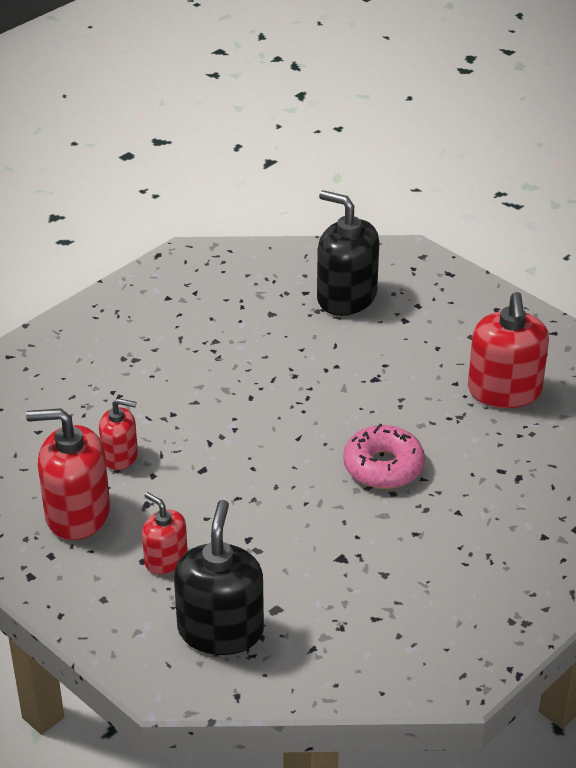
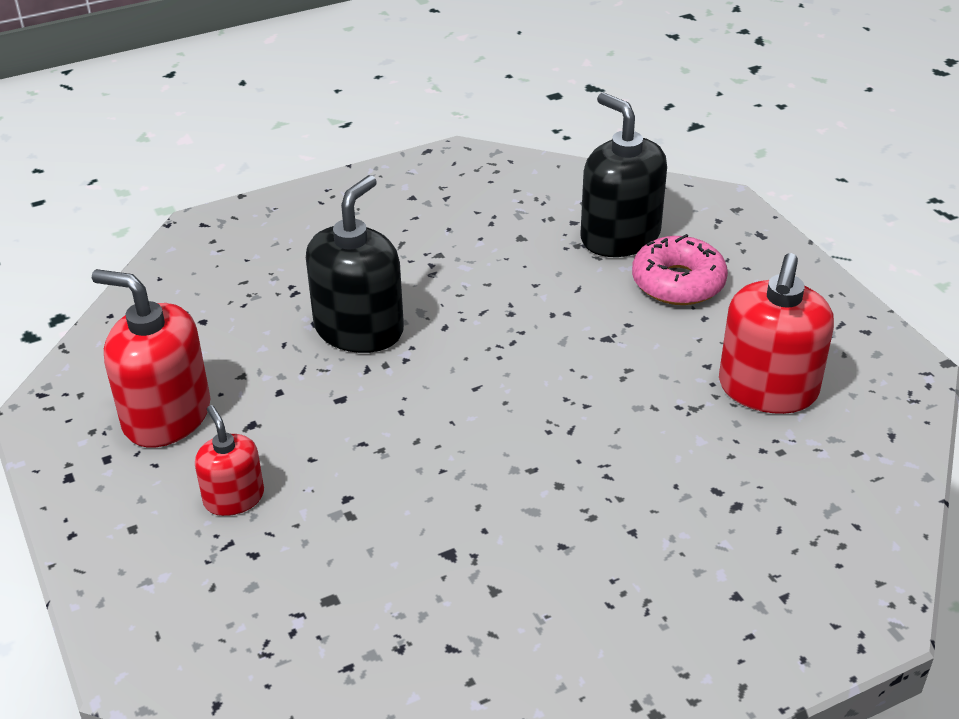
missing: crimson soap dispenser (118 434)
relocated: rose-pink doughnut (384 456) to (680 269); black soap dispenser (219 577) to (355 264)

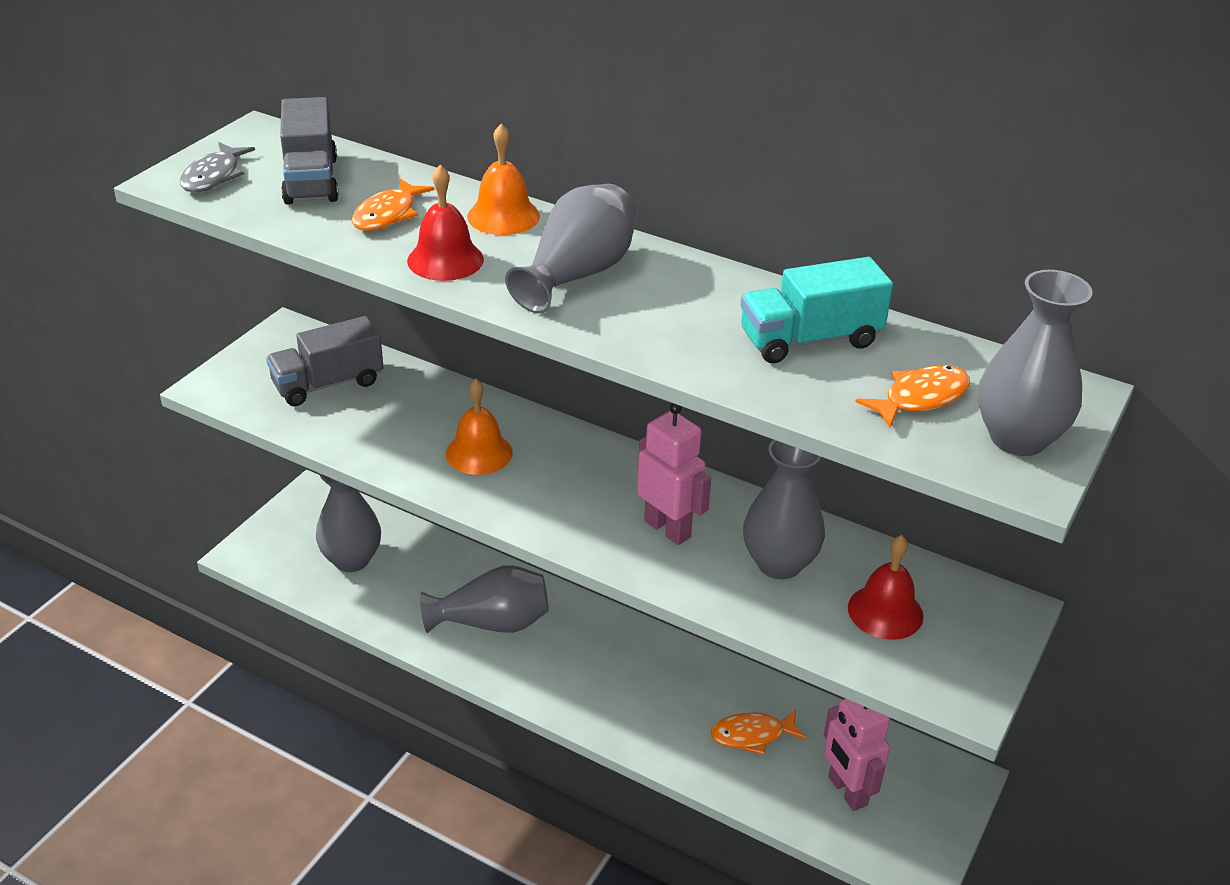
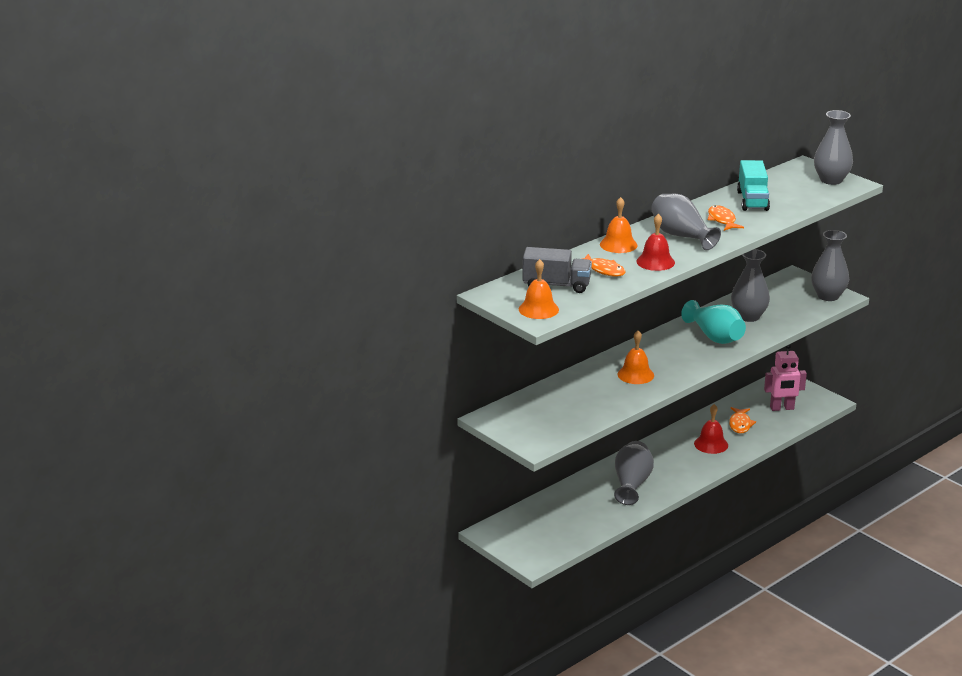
missing: ash-grey truck (325 361)
relocated: orange-coloured fish (912 396) to (726 218); ash-grey tall vase (348 523) to (830 265); crimson bell (885 587) to (711 429)
exchanged: ash-grey fish (217 167) to orange-coloured bell (539 289); rose-pink toy robot (674 474) to aqua tall vase (713 322)

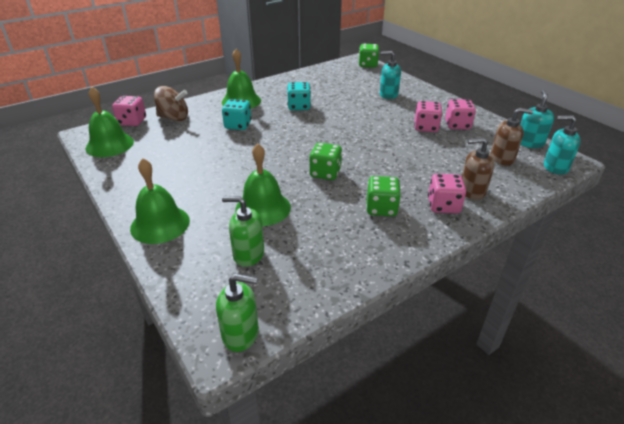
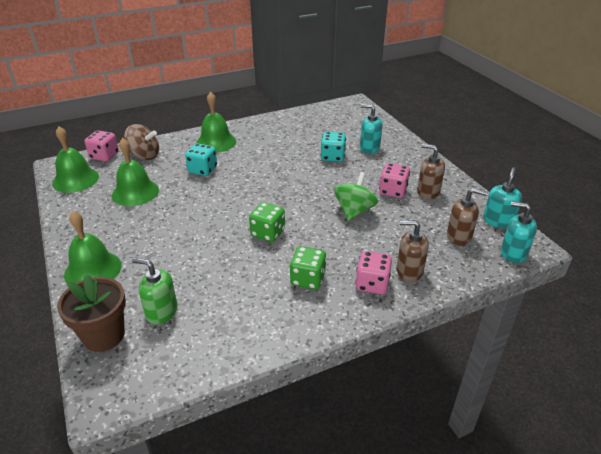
missing: green game die (369 56); green soap dispenser (237 313)
appeared: green spinning top (356 196); russet flower pot (91 313)
relocated: aqua game die (299 96) to (333 147); green bell (263 184) to (135 172)
exchanged: rose-pink game die (460 114) to russet soap dispenser (431 171)

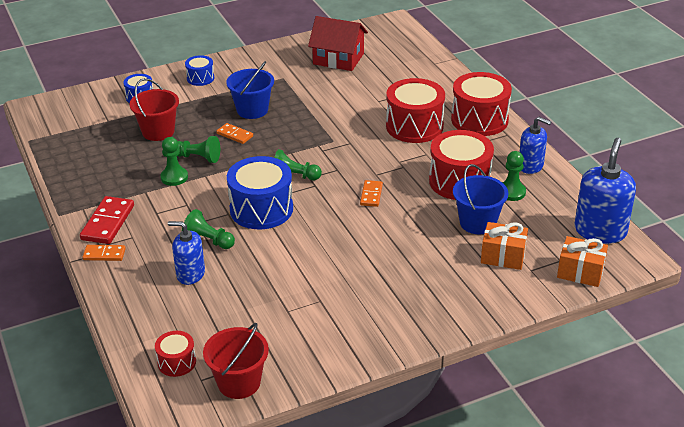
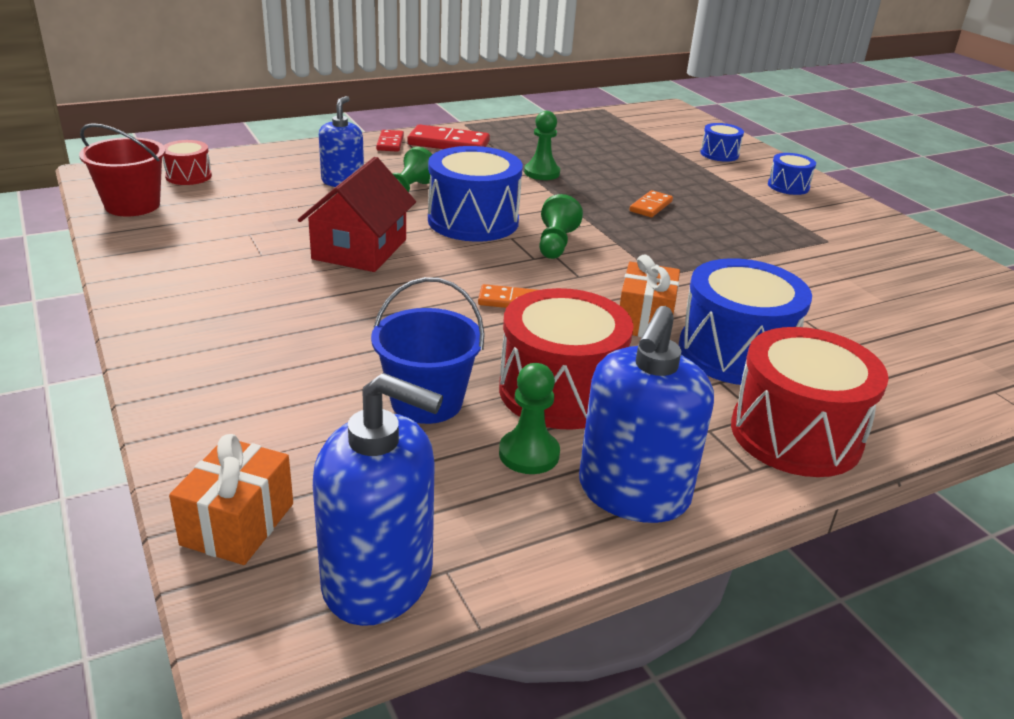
missing: cobalt bucket (250 90); crimson bucket (154 109); green game pawn (198 149)
relocated: crimson cottage (338 43) to (357 214); orange-coloured present (504 246) to (650 295)
colour: crimson drum (415 110) to cobalt drum (745 321); orange-coloured domino piece (104 253) to crimson domino piece (390 141)
size: cobalt soap dispenser (535 145) = (646 414) x1.57

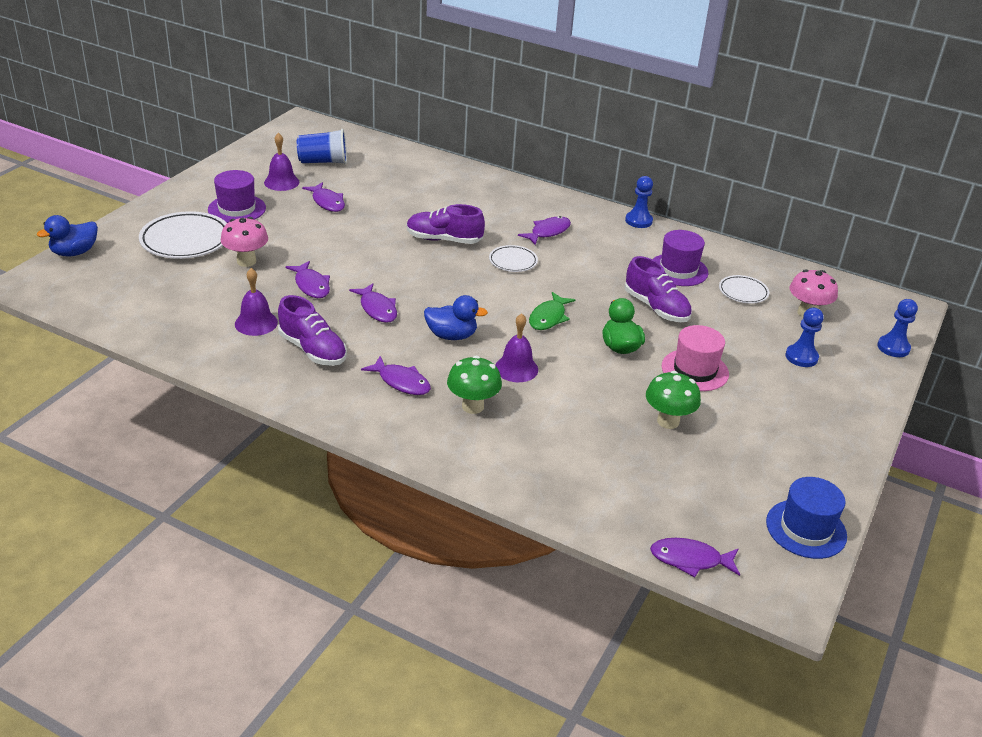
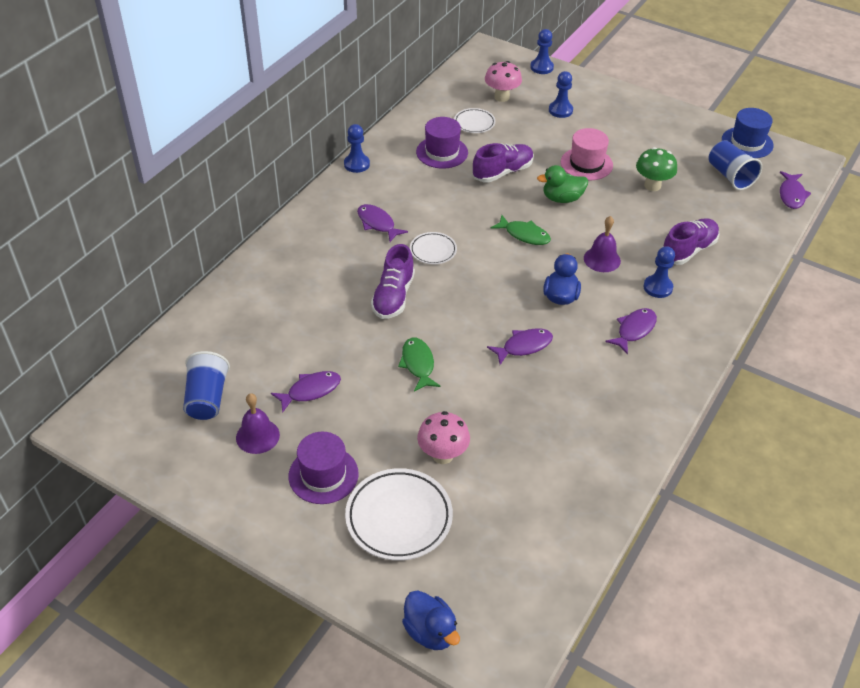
missing: violet fish (307 279); violet bell (256 302)
appeared: cobalt beaker (735 165); green fish (419 364)
relocated: violet shoe (312 330) to (691 241)
exchanged: green toadstool (474 385) to cobalt game pawn (659 272)

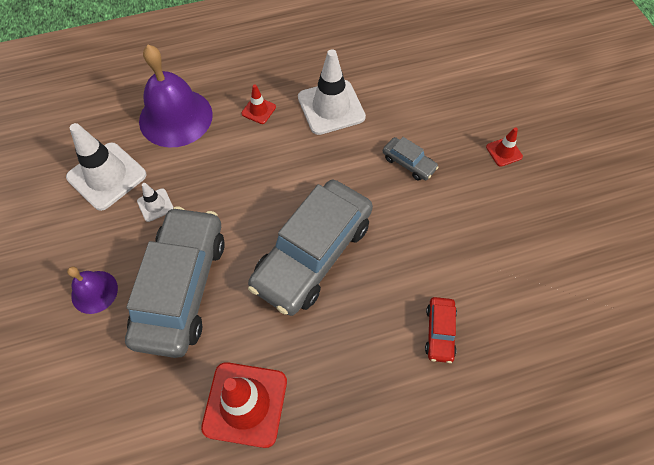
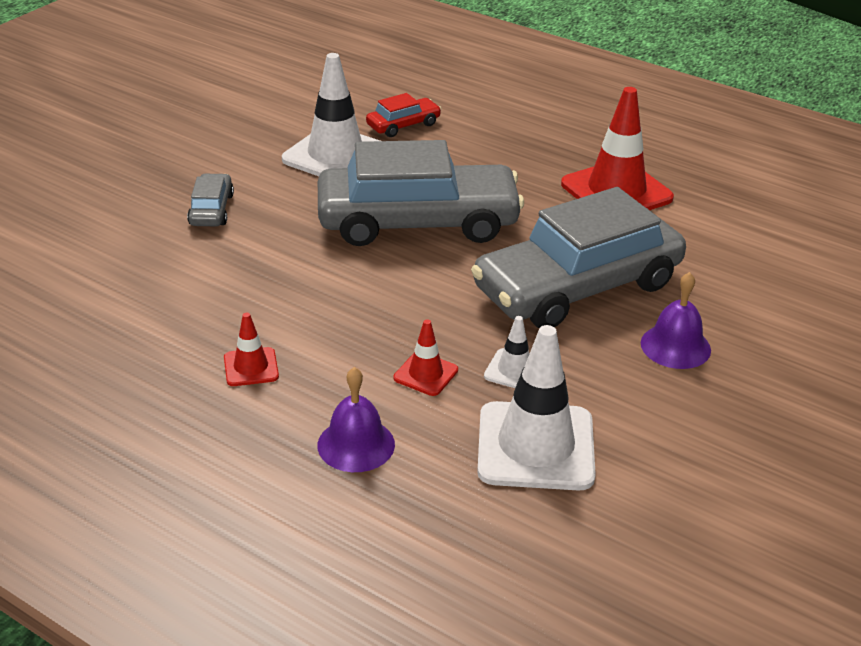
relocated: white safety cone (332 92) to (331 114); crimson safety cone (504 147) to (425 357)
size: violet bell (176 96) = (356 419) x0.53

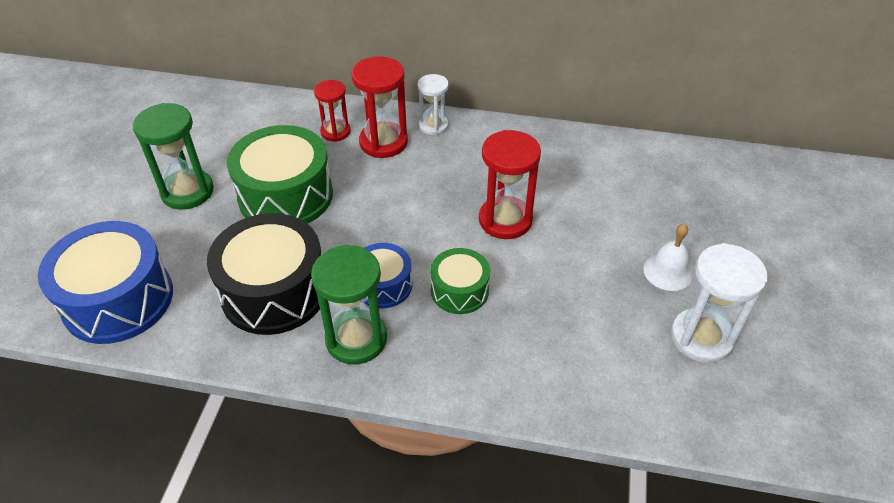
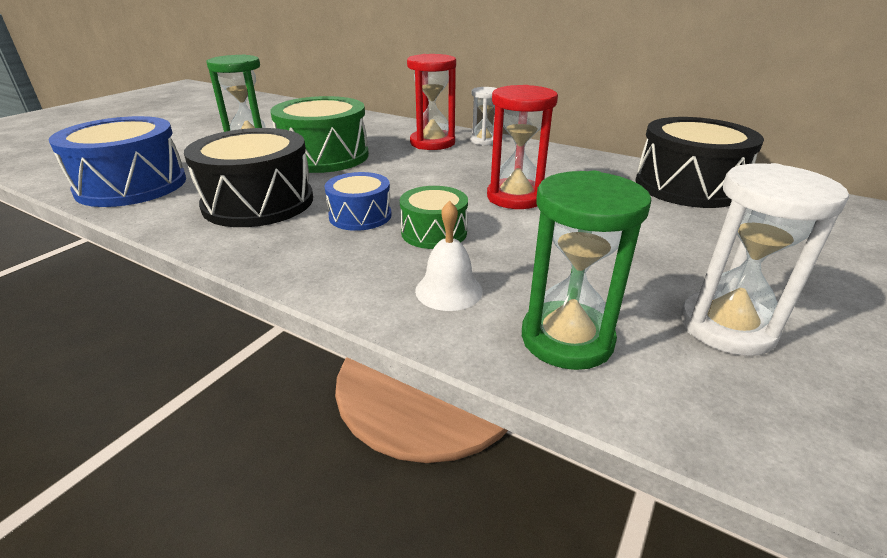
missing: crimson hourglass (332 111)
appeared: black drum (699 162)
relocated: white bell (667 257) to (449 256); green hourglass (349 305) to (586 270)

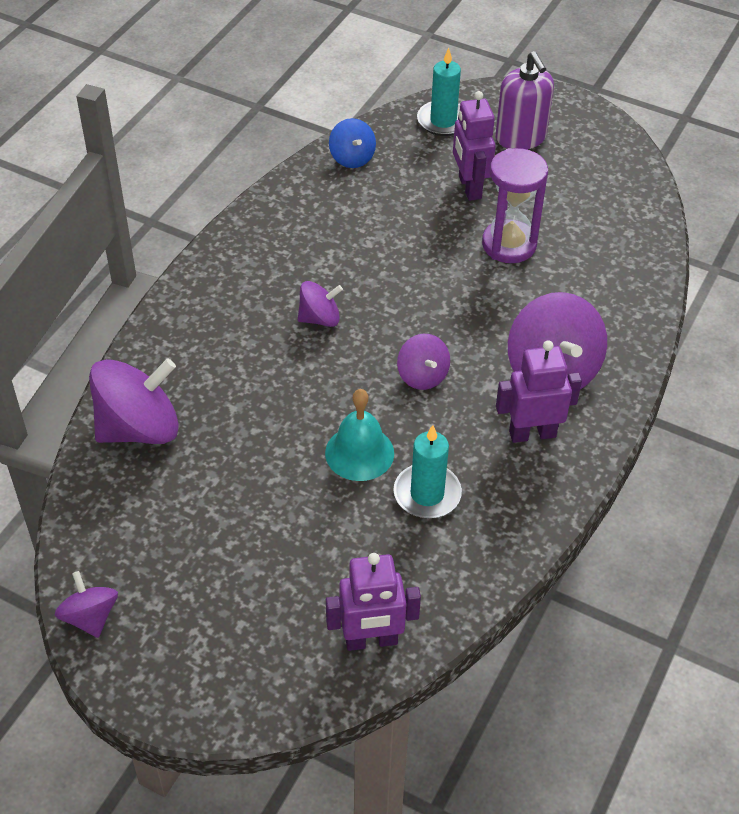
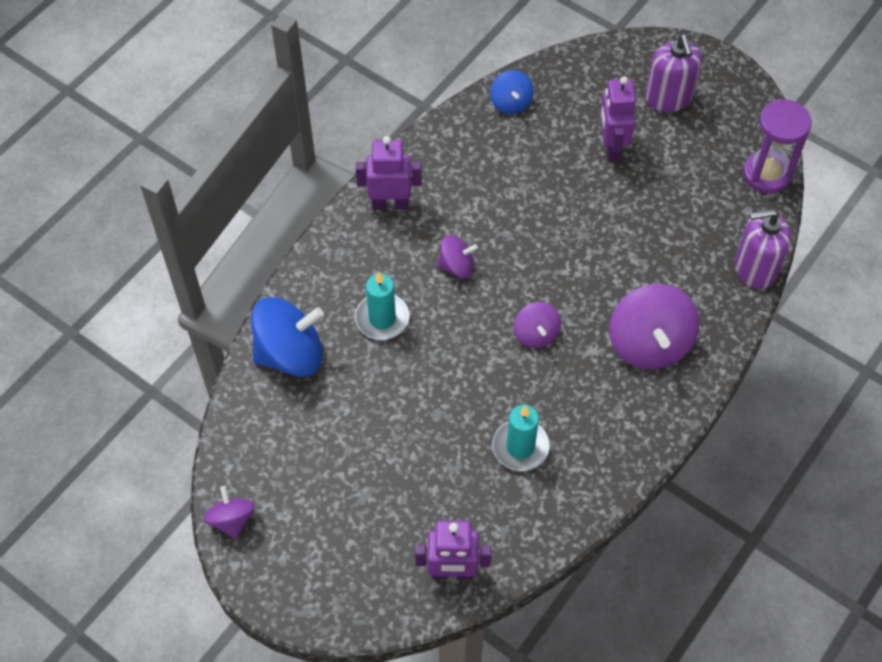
missing: aqua bell (359 435)
appeared: violet soap dispenser (763 249)
relocated: aqua pillar candle (439 92) to (382 306); violet hourglass (515 205) to (777 146); violet toy robot (539 391) to (389 172)
colour: violet spinning top (134 401) to cobalt spinning top (287 337)

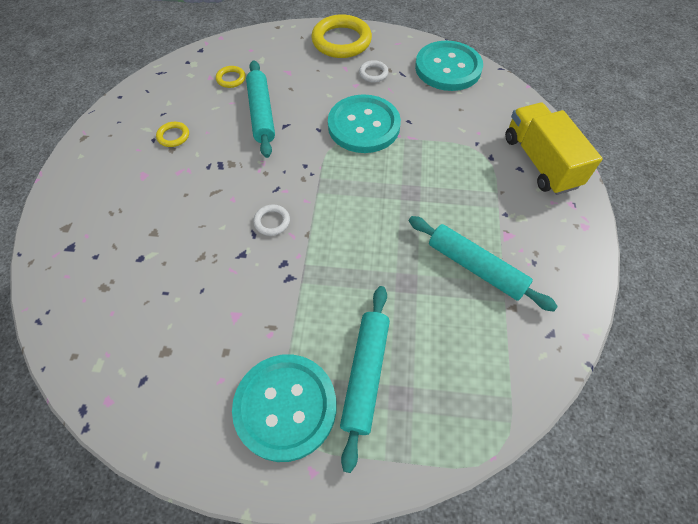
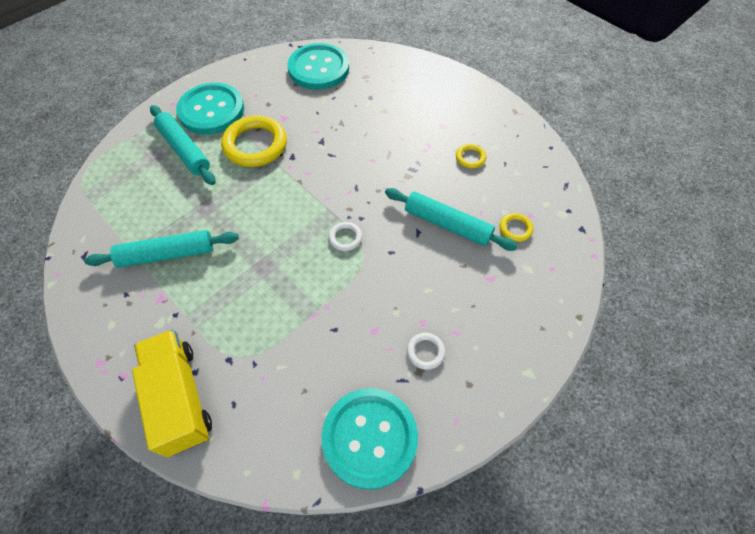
relocated: golden ring (341 36) to (254 141); aqua button (364 123) to (318 66); white ring (271 220) to (345 236)
spun: golden truck (554 149) = (172 393) 135 degrees counterclockwise

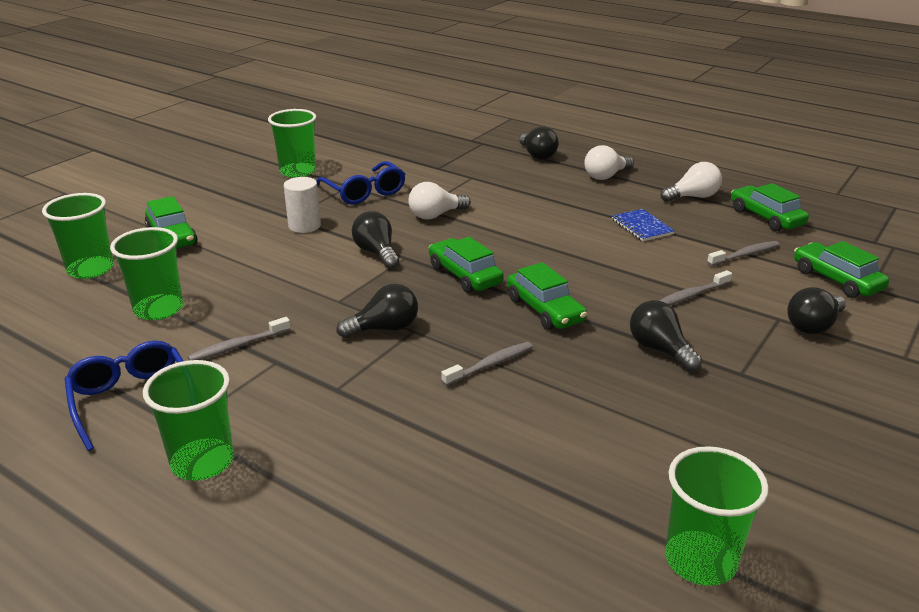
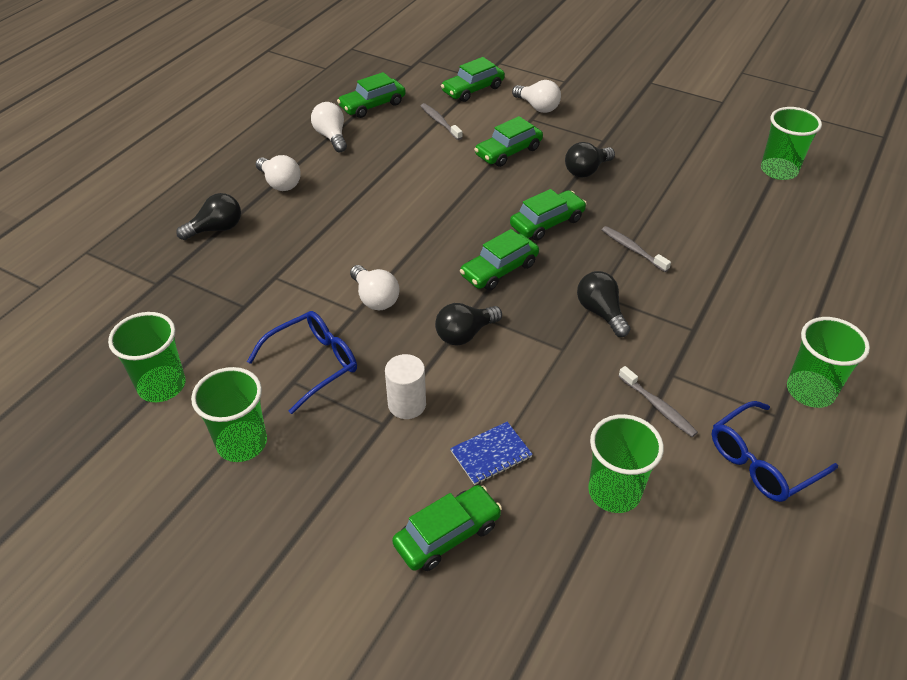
relocated: green beaker (78 236) to (147 357); cobalt notebook (643 225) to (491 453)
exchanged: ash-grey tooth brush (695 287) to green toy car (508 141)
colour: black light bulb (816 310) to white light bulb (536 96)

